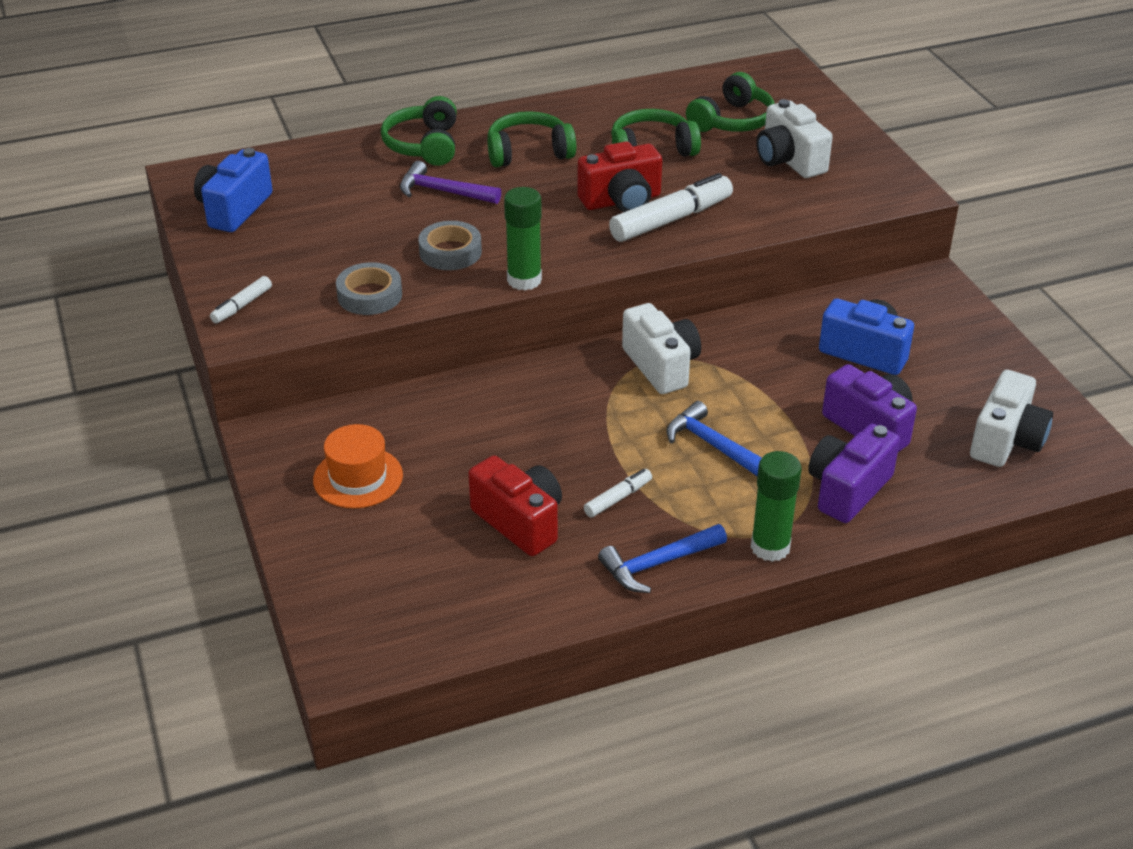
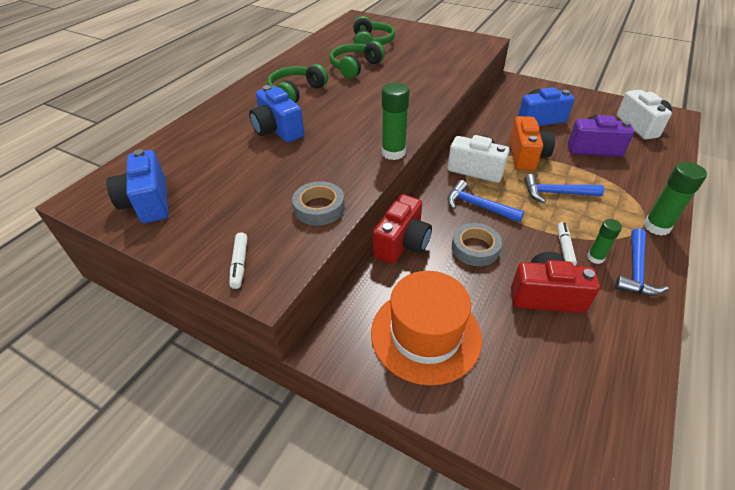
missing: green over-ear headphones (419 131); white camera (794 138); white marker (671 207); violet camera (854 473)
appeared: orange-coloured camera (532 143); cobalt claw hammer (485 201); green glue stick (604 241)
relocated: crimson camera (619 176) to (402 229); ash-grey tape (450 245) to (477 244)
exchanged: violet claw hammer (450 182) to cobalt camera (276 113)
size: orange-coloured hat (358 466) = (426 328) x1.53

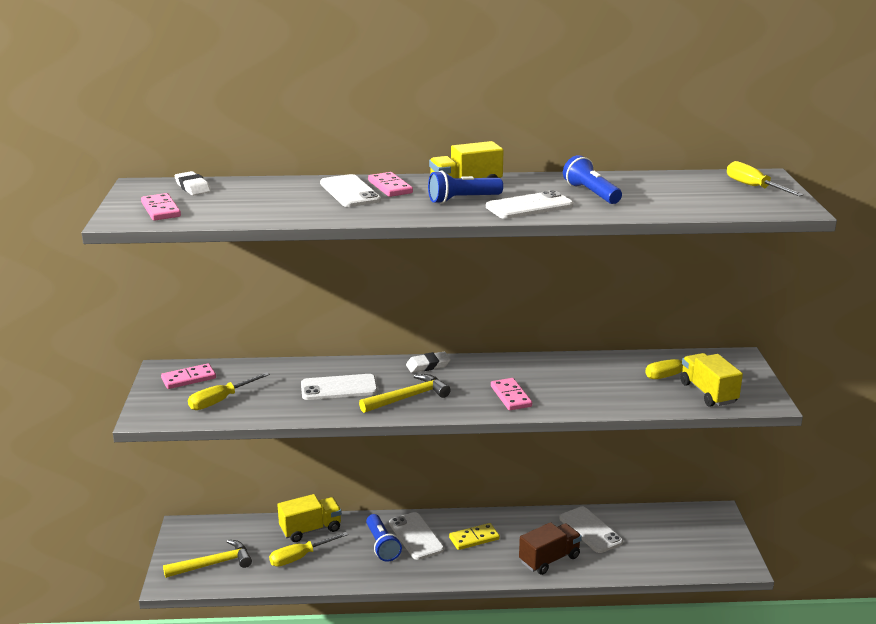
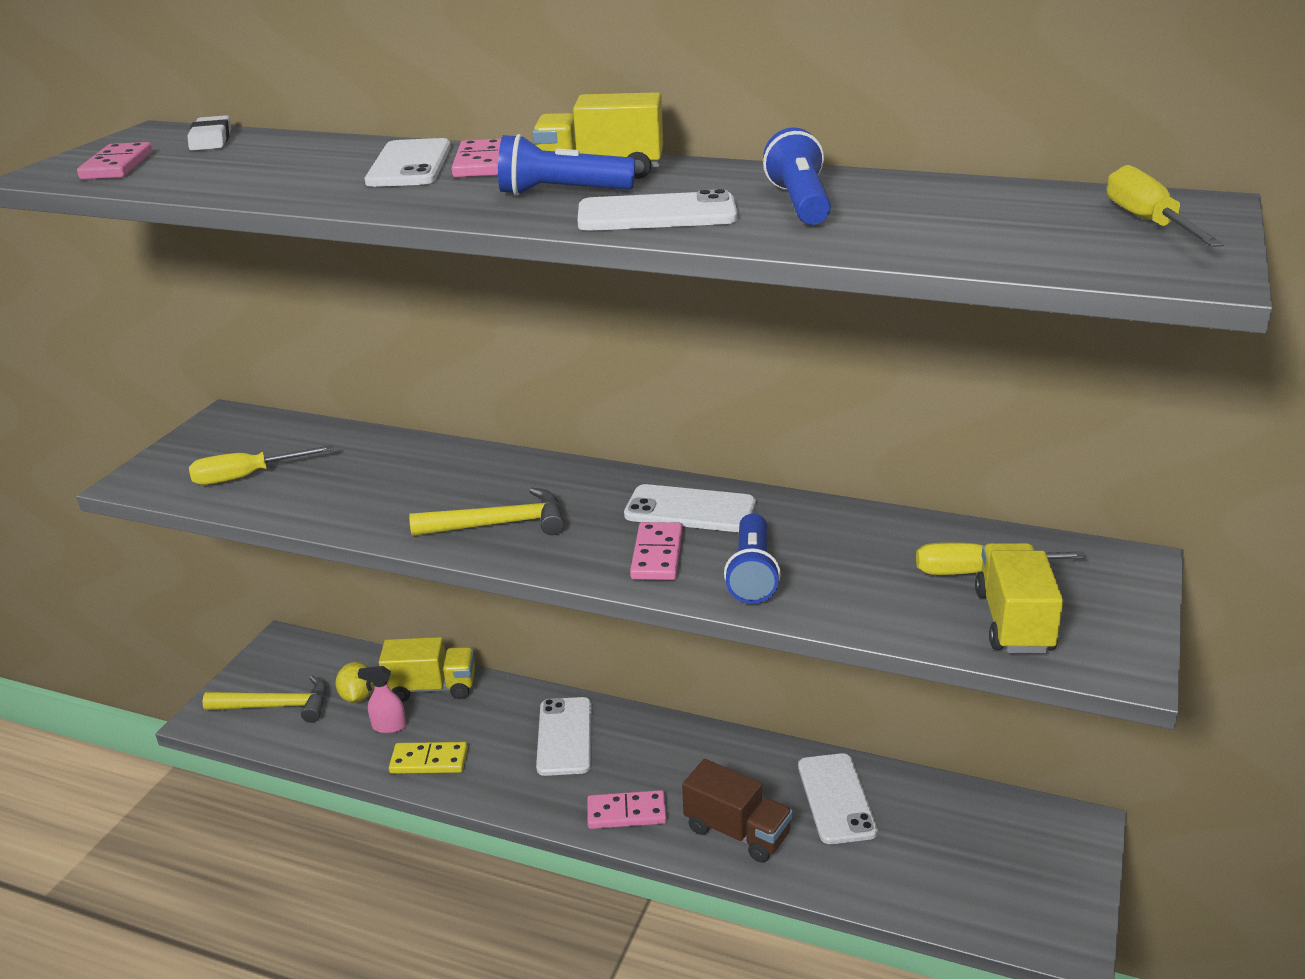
missing: white eraser (428 362)
appeared: golden lemon (354 682)
relocated: rose-pink domino piece (188 376) to (627 809); white phone (339 387) to (690 508); cobalt torch (384 538) to (752 559); golden domino piece (474 536) to (428 758)
exchanged: golden hand screwdriver (308 549) to rose-pink spray cleaner (382 699)
spun: russet truck (550 548) = (737 811) 45 degrees clockwise

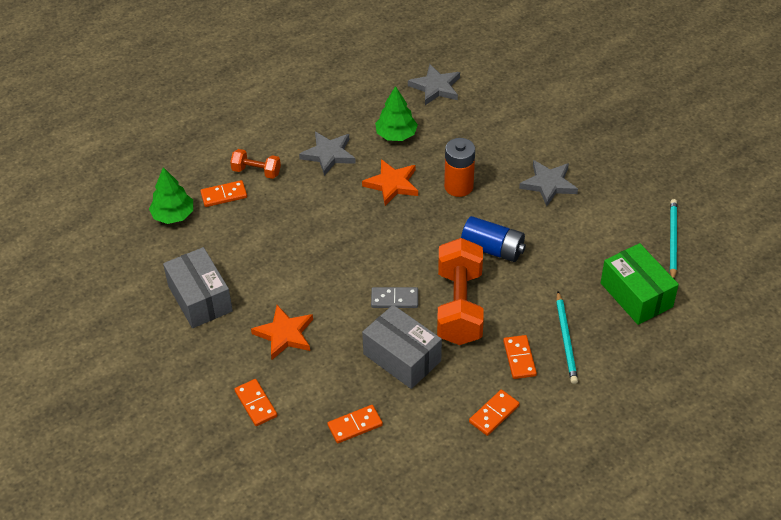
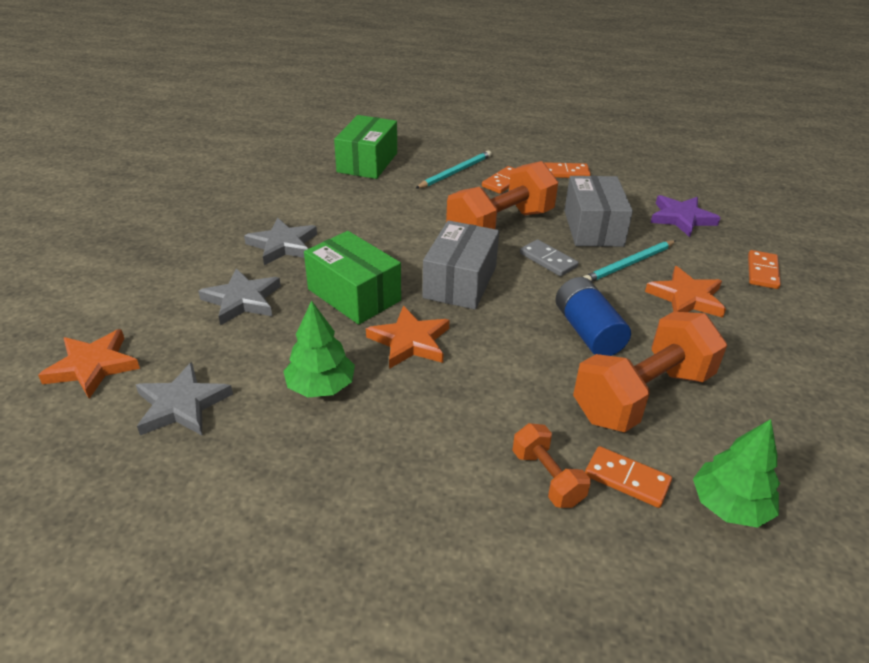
appeared: orange-coloured free weight (650 372); orange-coloured five-pointed star (89 364)
relocated: ash-grey five-pointed star (327 154) to (239 296); aqua wooden pencil (673 239) to (629 261); cobalt AA battery (493 239) to (593 316); ash-grey parcel (198 287) to (460 265)
exchanged: orange-coloured AA battery (459 167) to green parcel (352 278); orange-coloured domino piece (355 424) to violet five-pointed star (685 216)

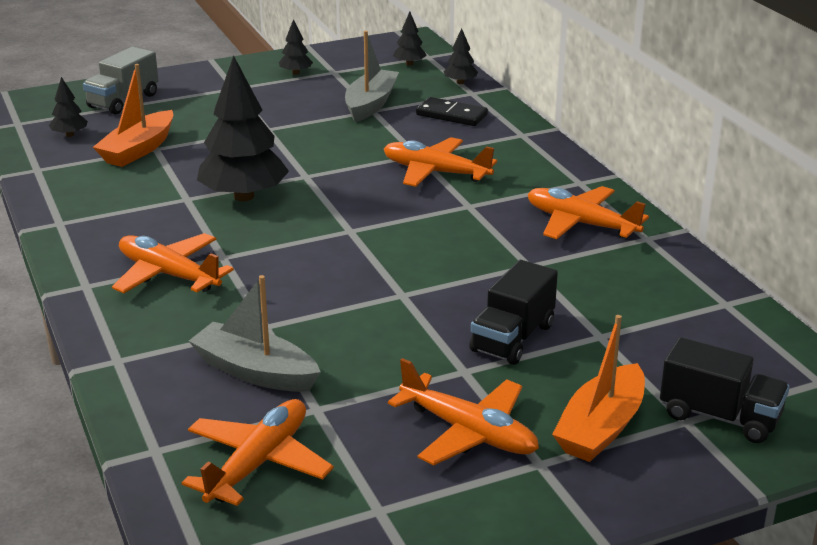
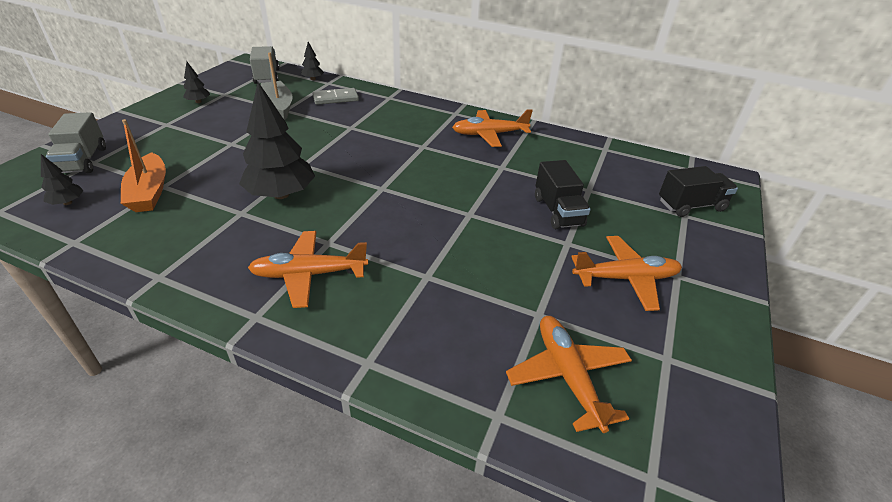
missing: orange-coloured aeroplane (440 162); ash-grey sailboat (255 333); orange-coloured sailboat (598 388)
exchanged: black toy tree (410 38) to ash-grey truck (264 65)
colour: black domino piece (452 111) to ash-grey domino piece (336 96)

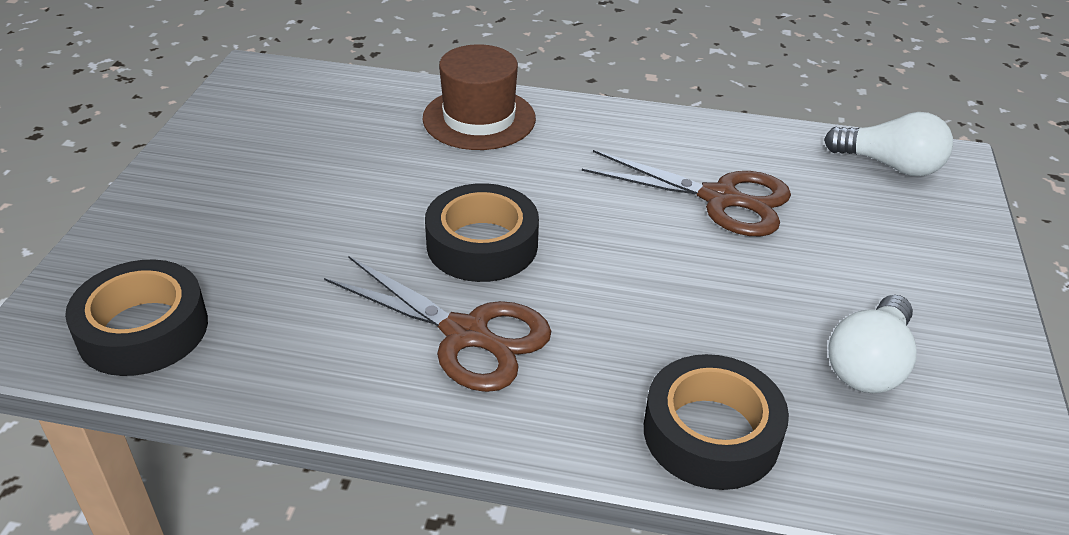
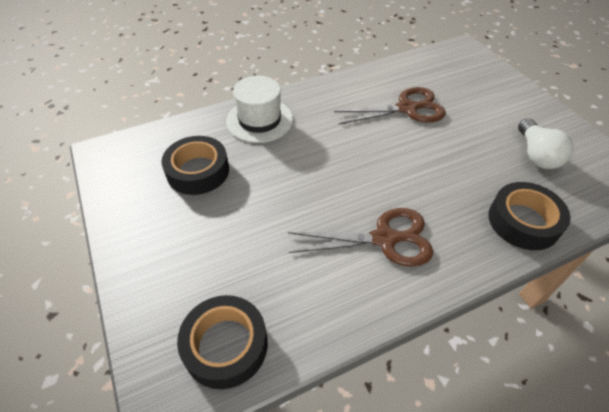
missing: white light bulb (888 144)
relocated: black tape (482 232) to (195 165)
colour: russet hat (479 97) to white hat (259 109)

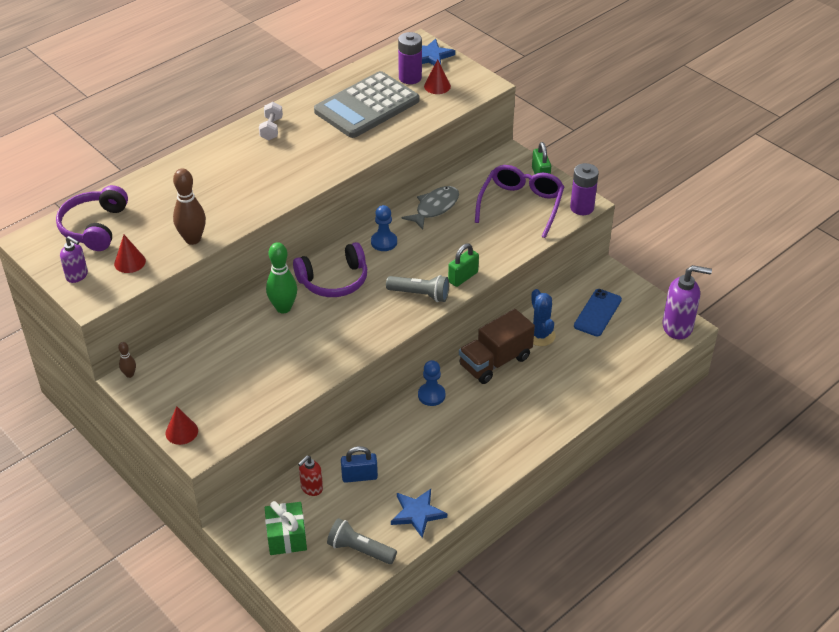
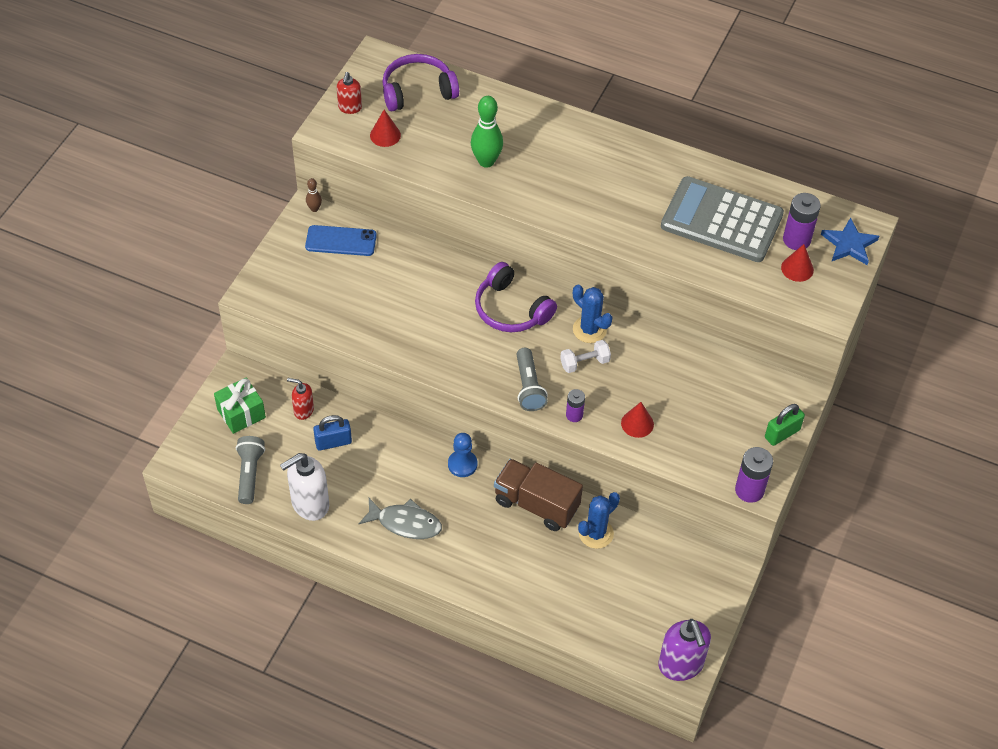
missing: violet eyeglasses (519 201); russet skittle (189 206)
relocated: white free weight (271 121) to (585 356); ash-grey fish (430 208) to (400 518); green skittle (281 277) to (487 132); cobalt phone (598 312) to (341 240); crimson cone (182 425) to (637 420)
exchanged: cobalt game pawn (384 228) to cobalt saguaro cactus (593 313); green small lock (463 265) to violet AA battery (575 405); cobalt five-pointed star (419 513) to white soap dispenser (304 487)
colour: violet soap dispenser (74 259) to crimson soap dispenser (349 93)
spun: cobalt small lock (359 464) = (332 433) 75 degrees counterclockwise

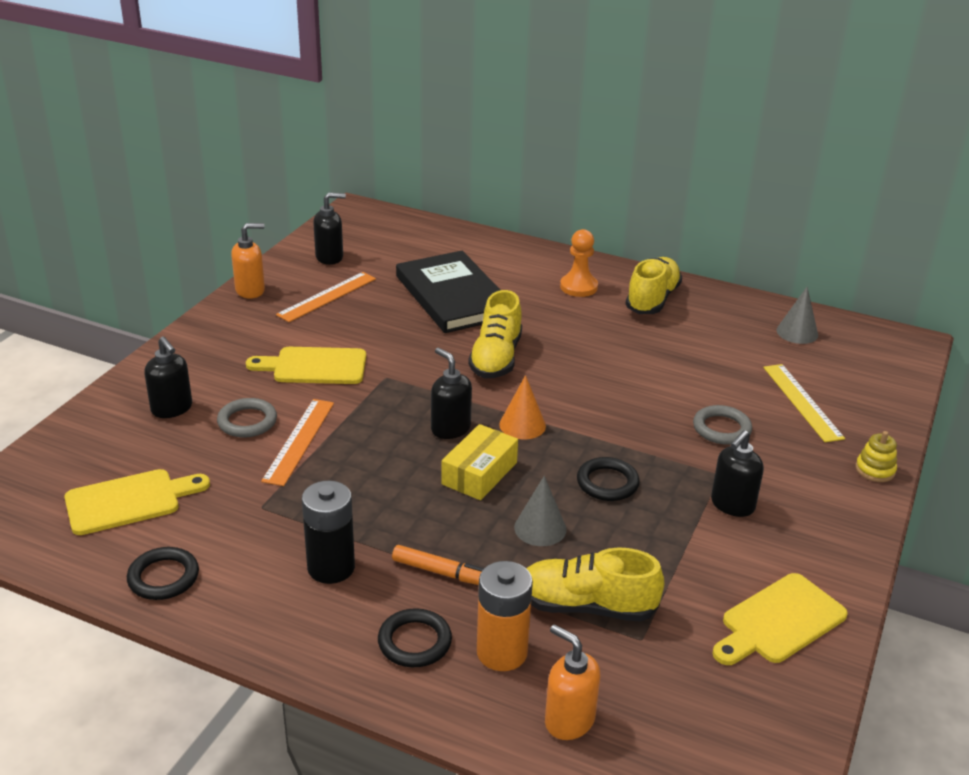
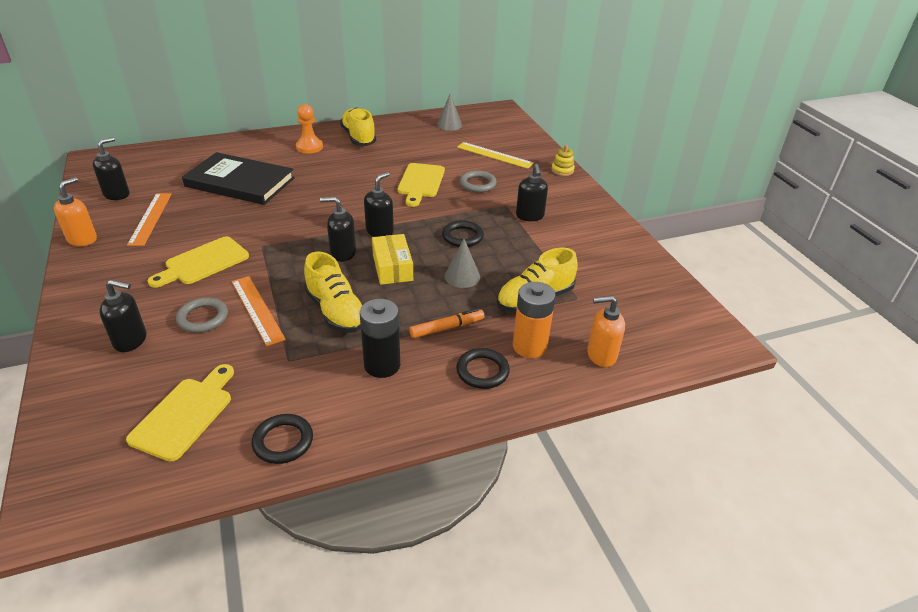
relocated: golden shoe (495 334) to (333 292); golden cutting board (780 619) to (421 185)
exchanged: orange-coloured cone (522 407) to black soap dispenser (379 204)

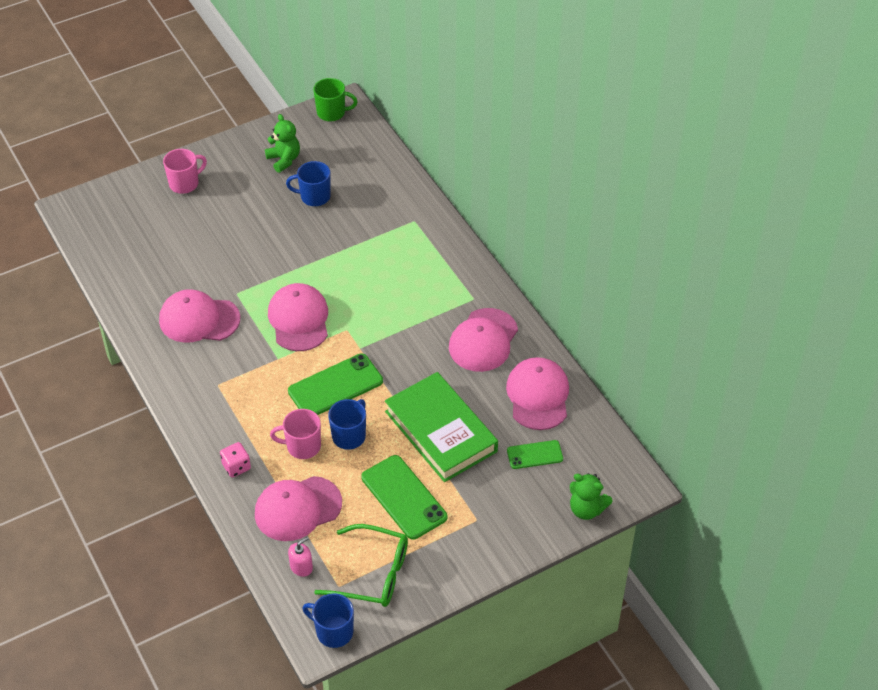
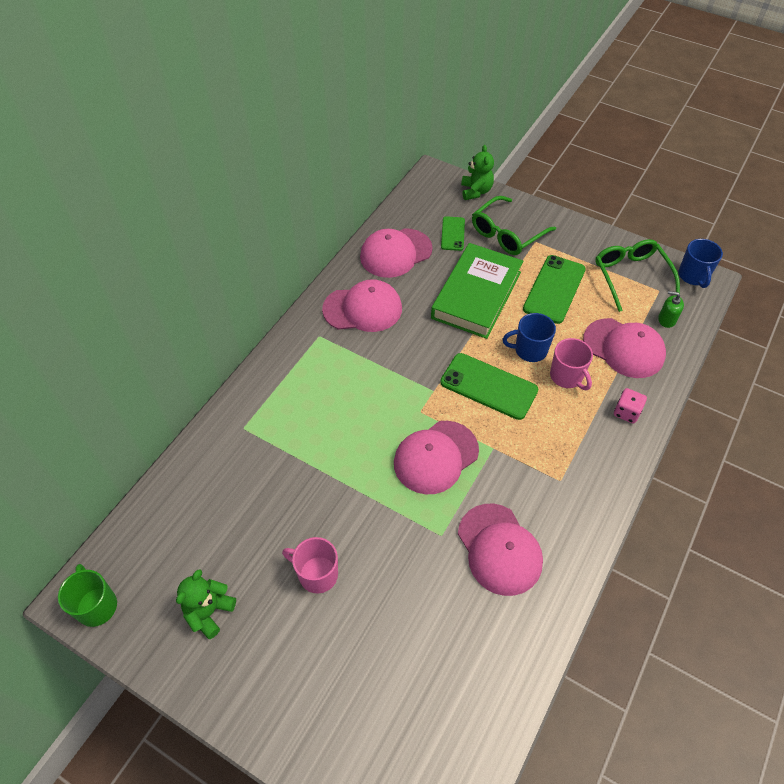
missing: cobalt coffee mug (308 183)
appeared: green eyeglasses (514 225)
relocated: rose-pink coffee mug (185 171) to (310 565)
colour: rose-pink soap dispenser (300 556) to green soap dispenser (671 309)
spun: green phone (535 454) = (453 233) 45 degrees clockwise

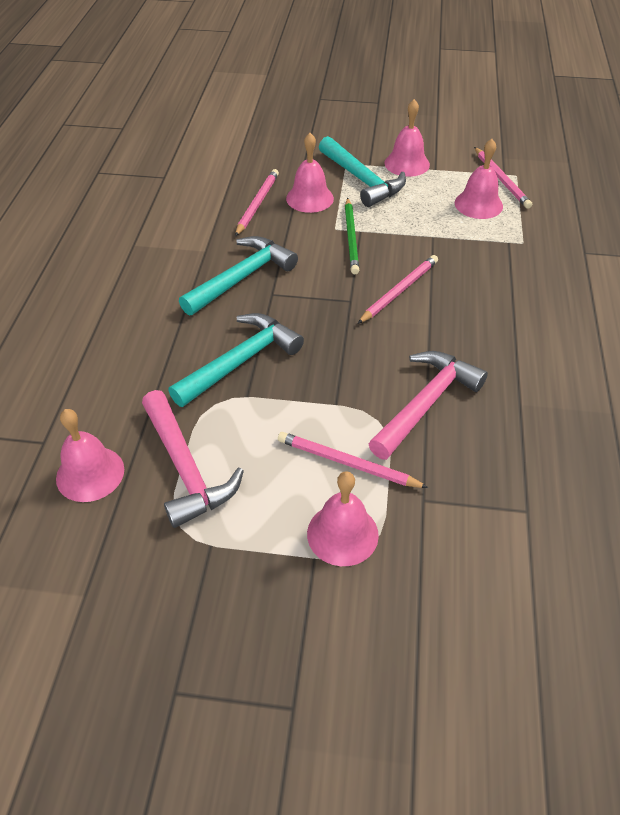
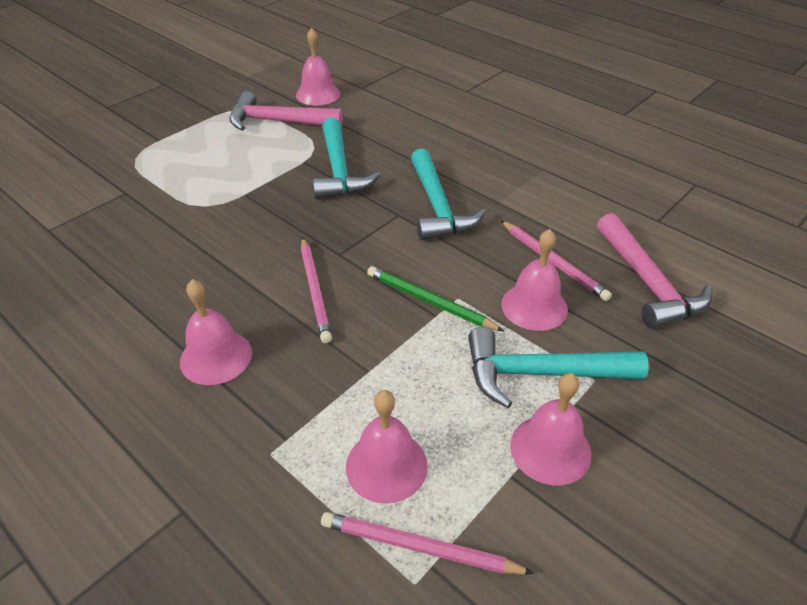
missing: rose-pink wooden pencil (353 460)
relocated: rose-pink claw hammer (428 405) to (655 271); rose-pink bell (343 518) to (216 332)

